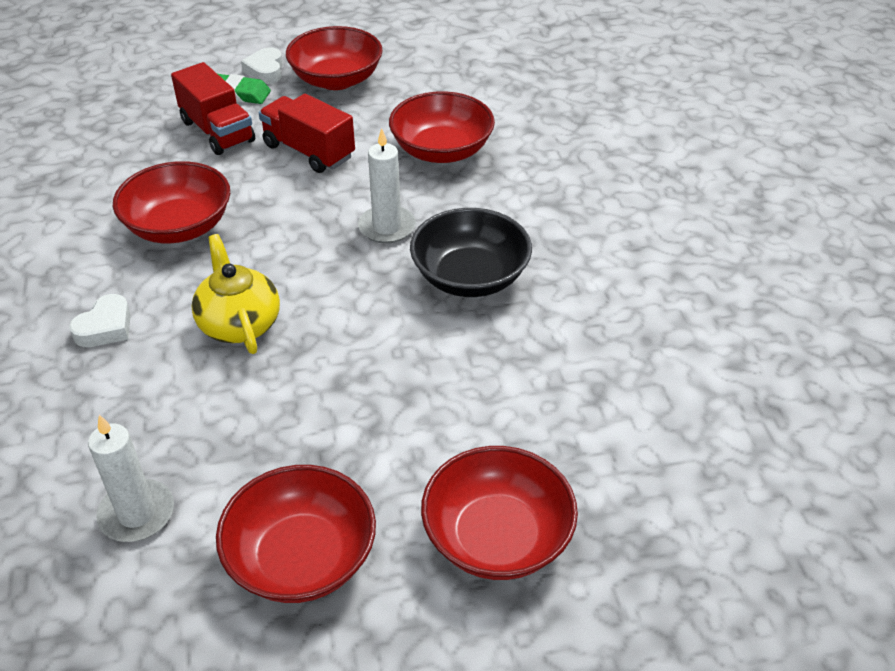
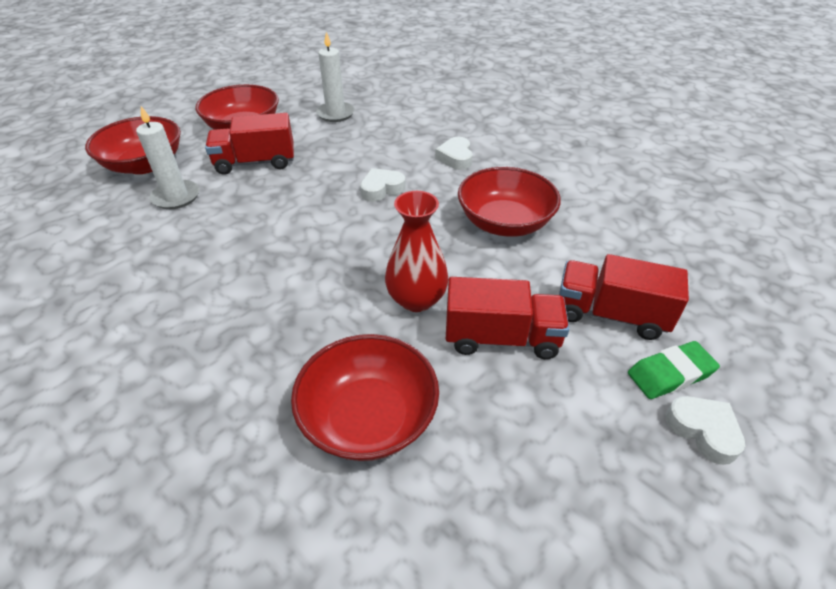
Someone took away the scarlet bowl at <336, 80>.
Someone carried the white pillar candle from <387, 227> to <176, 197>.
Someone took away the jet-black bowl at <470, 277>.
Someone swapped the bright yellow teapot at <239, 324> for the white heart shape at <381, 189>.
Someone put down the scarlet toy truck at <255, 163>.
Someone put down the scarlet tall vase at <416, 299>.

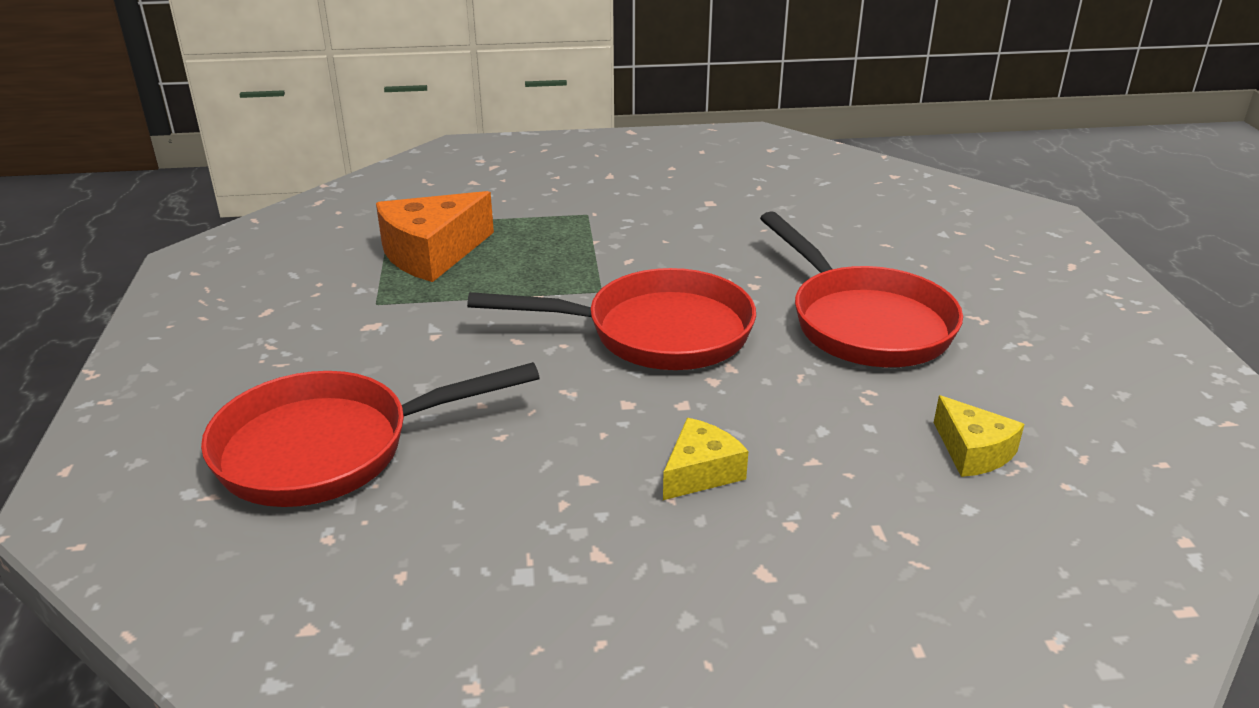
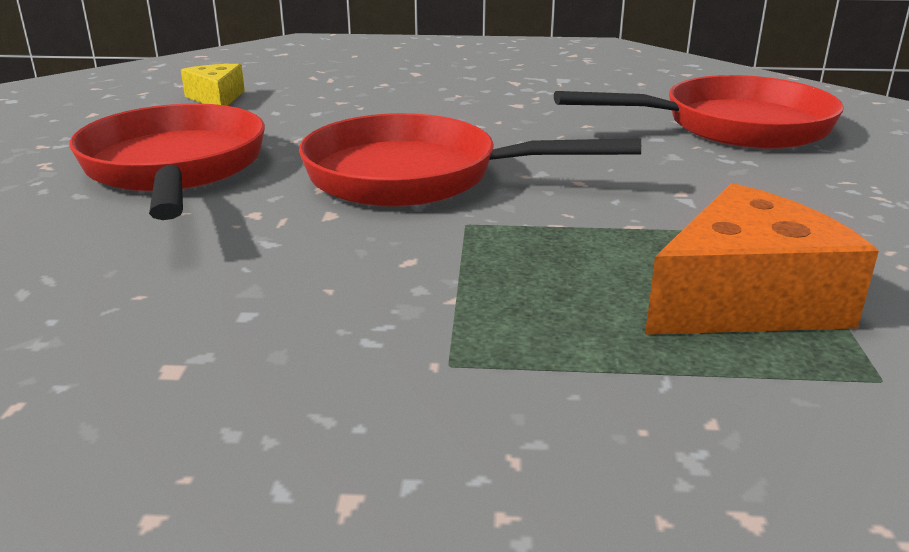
Someone took away the bright yellow cheese at <701, 472>.

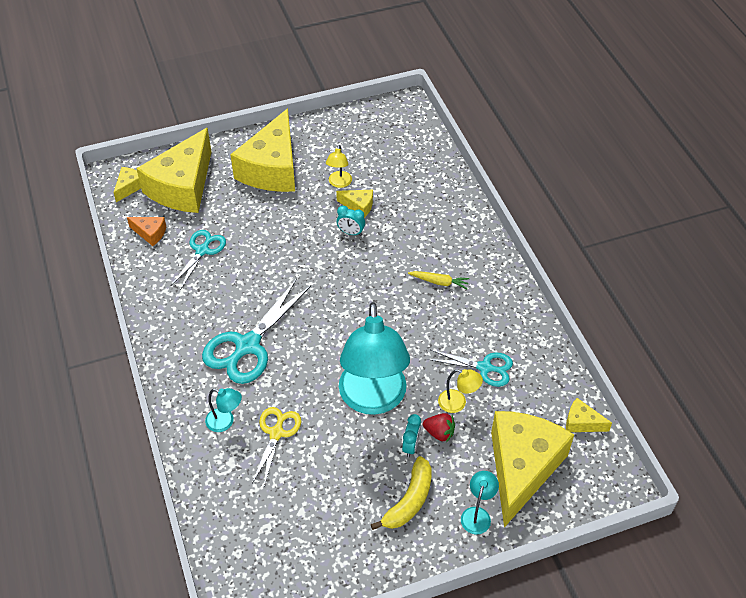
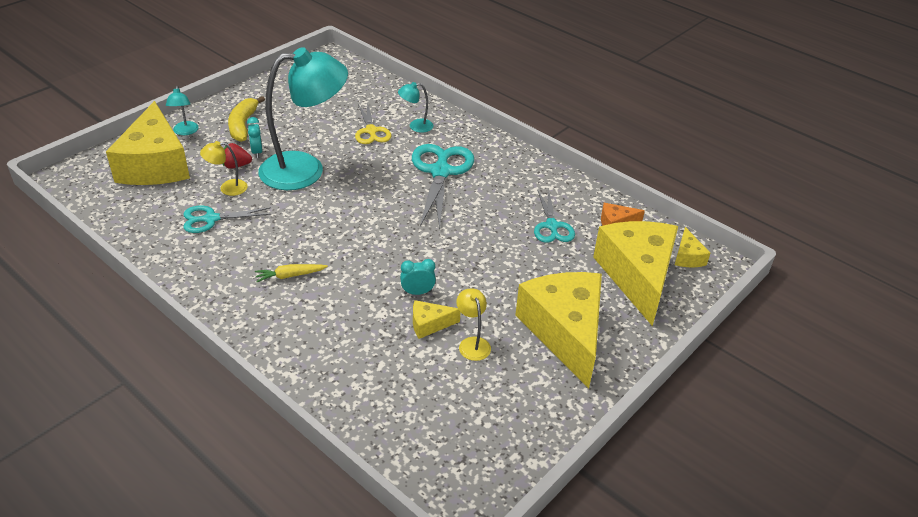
Someone rotated the turquoise lamp at <373, 399> by 105 degrees clockwise.
Someone took away the bright yellow cheese at <581, 422>.

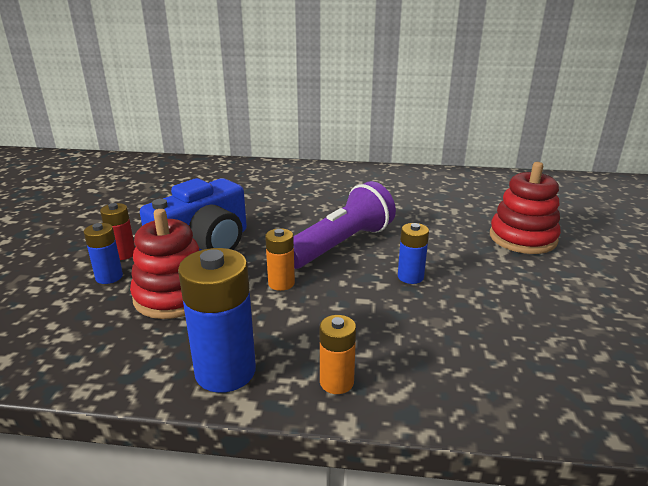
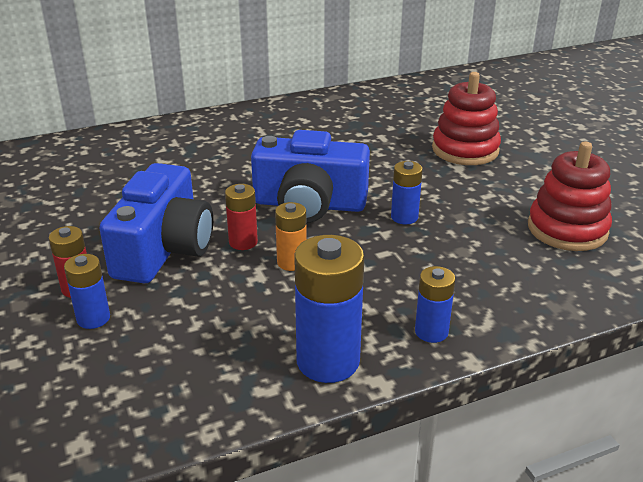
Someone swapped the royal purple pocket torch at <341, 244> for the royal blue photo camera at <309, 204>.
Someone carried the scarlet ring stacker from <173, 296> to <567, 229>.
Someone repainted the orange AA battery at <336, 382>, which became the royal blue AA battery at <431, 332>.
Someone put down the scarlet AA battery at <243, 242>.

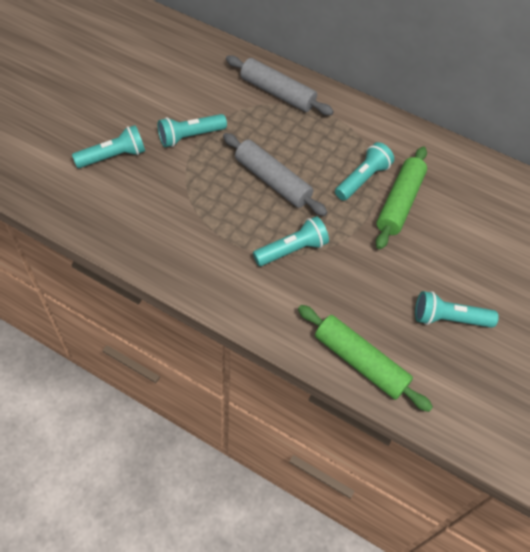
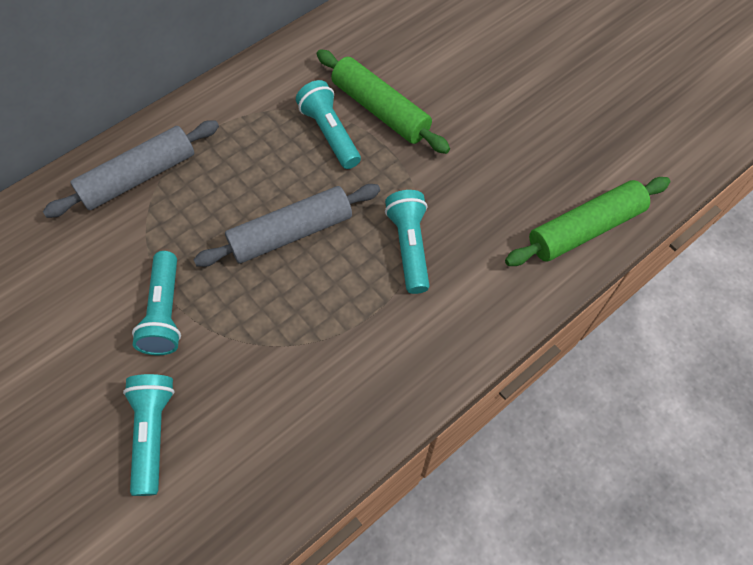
Someone took away the turquoise pocket torch at <448, 318>.

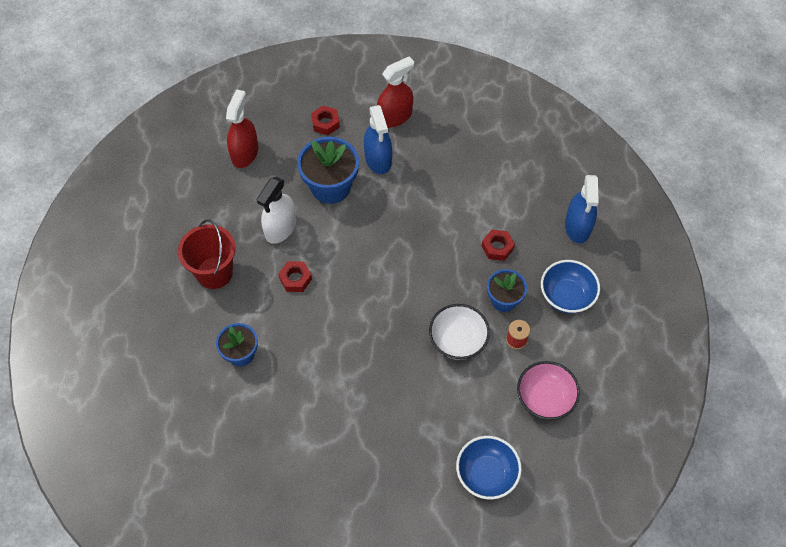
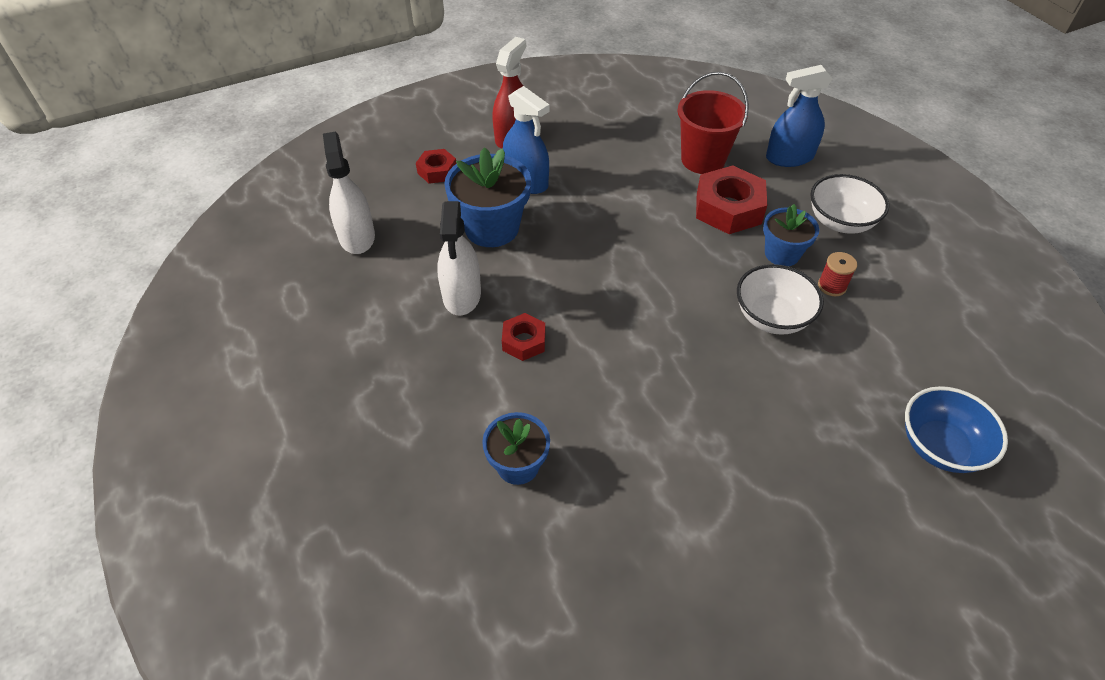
Someone repainted the scarlet spray bottle at <245, 153>, which became the white spray bottle at <357, 236>.
Someone rotated the royal blue spray bottle at <577, 226> by 105 degrees clockwise.
Someone carried the scarlet sand bucket from <214, 272> to <703, 160>.
Someone scaled the scarlet nut at <497, 247> by 1.78.
Someone repainted the royal blue bowl at <566, 296>, which became the white bowl at <840, 222>.
Someone took away the pink bowl at <545, 399>.

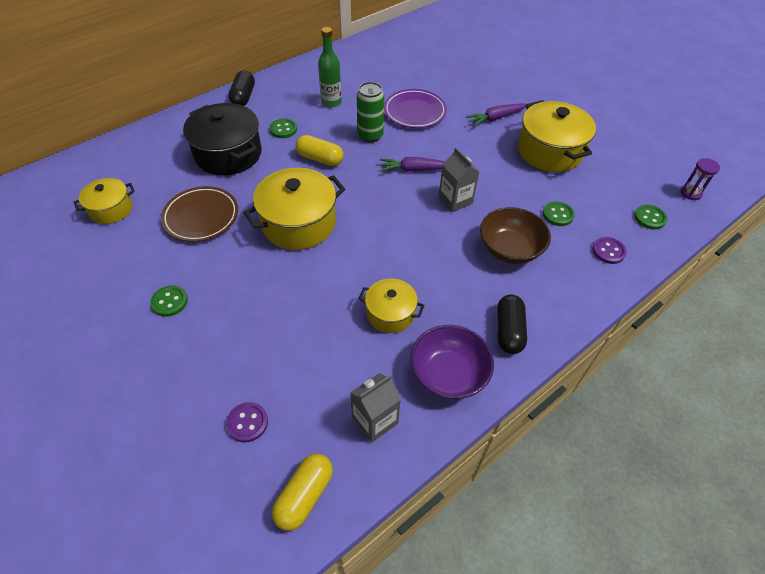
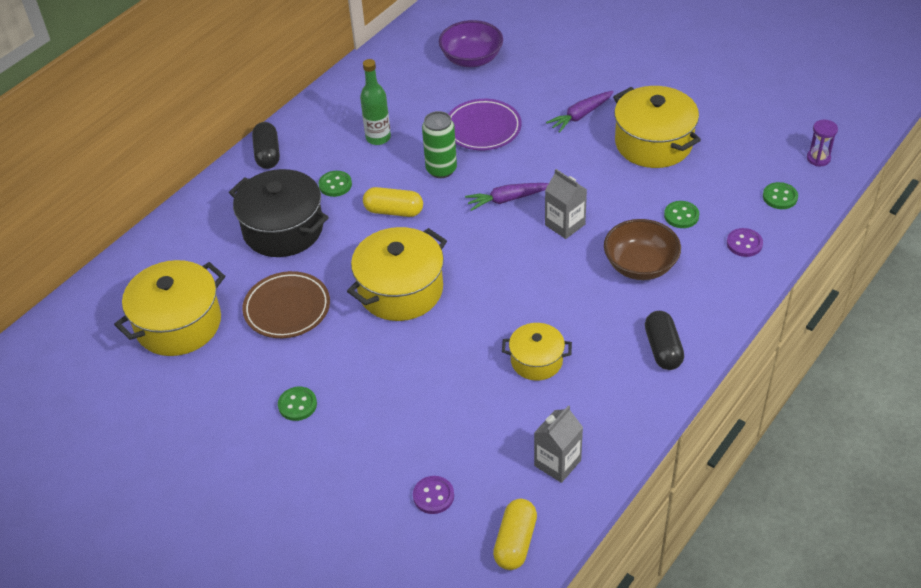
Someone scaled the bright yellow cooking pot at <111, 209> by 1.73.
Someone carried the royal purple bowl from <448, 374> to <471, 59>.

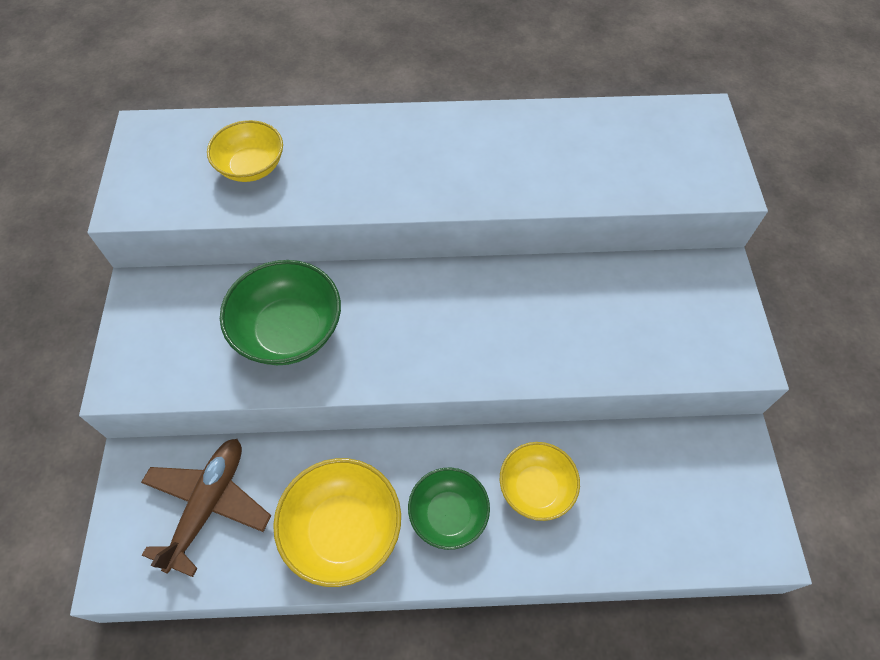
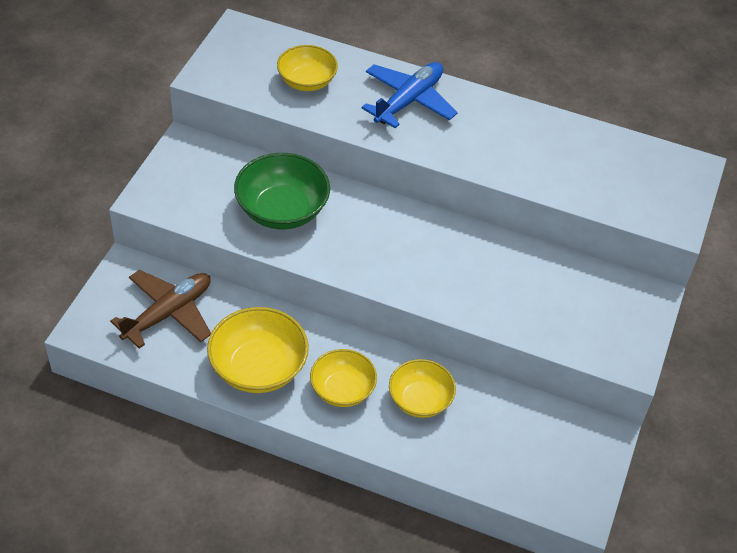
Someone repainted the green bowl at <448, 514>, which became the bright yellow bowl at <342, 390>.
Someone put down the royal blue toy plane at <409, 101>.

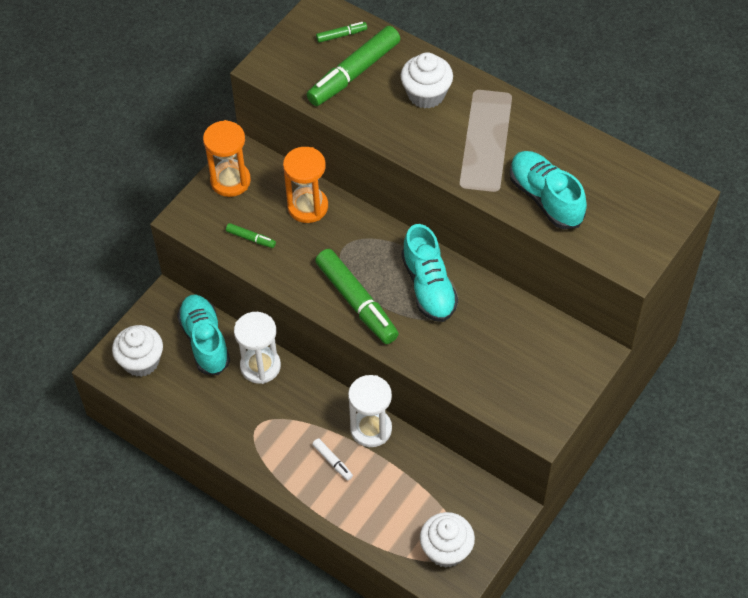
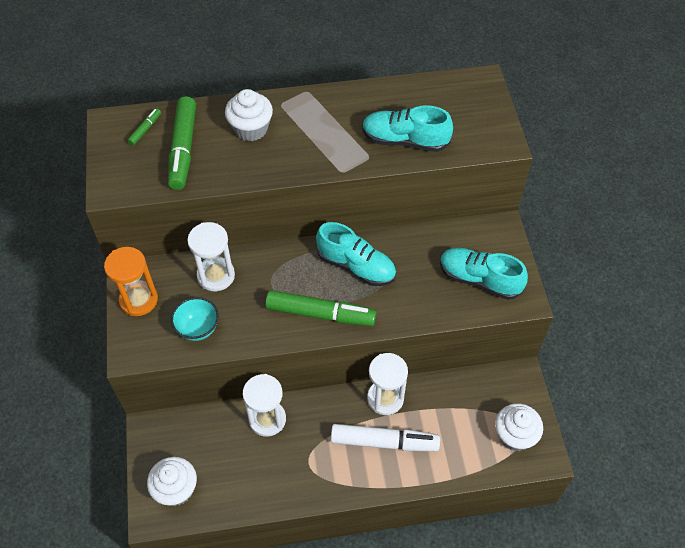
Someone repainted the orange hourglass at <308, 207>, which became the white hourglass at <216, 276>.
Someone swapped the green marker pen at <251, 238> for the turquoise bowl at <198, 329>.
Someone carried the turquoise shoe from <205, 341> to <479, 279>.
Someone scaled the white marker pen at <332, 461> by 2.23.

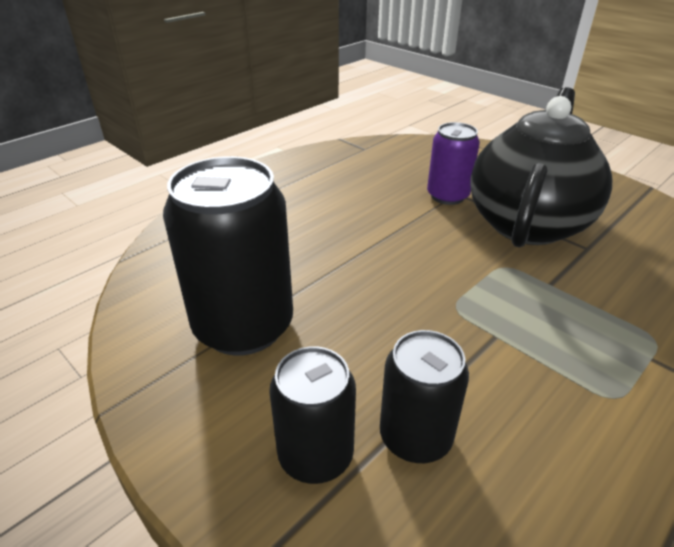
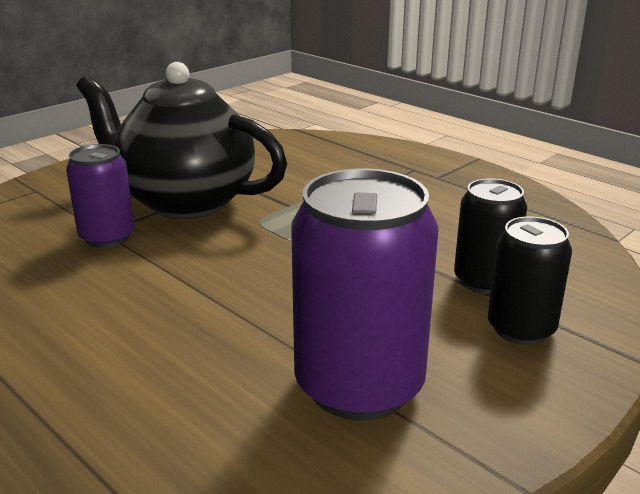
Someone repainted the jet-black tin at <243, 326>, which became the royal purple tin at <359, 386>.

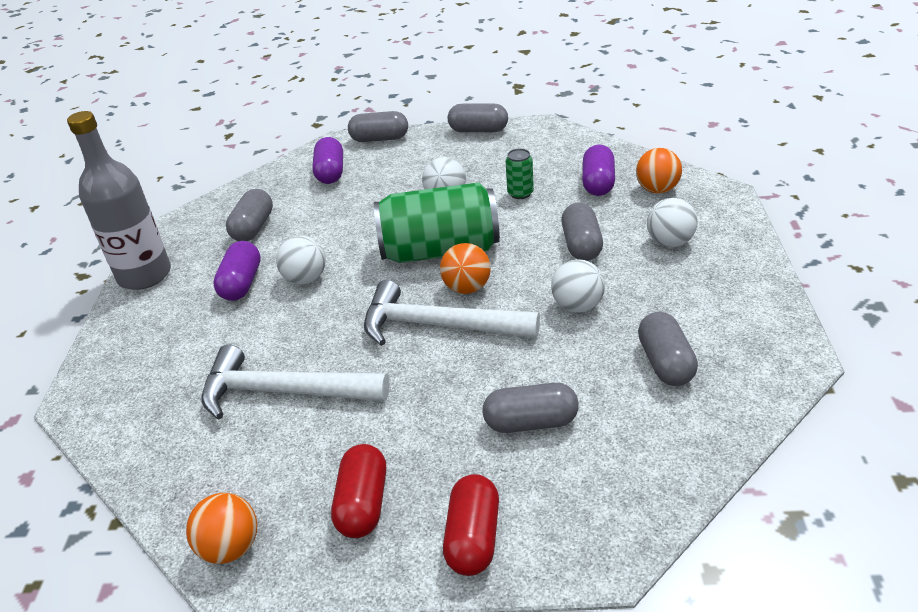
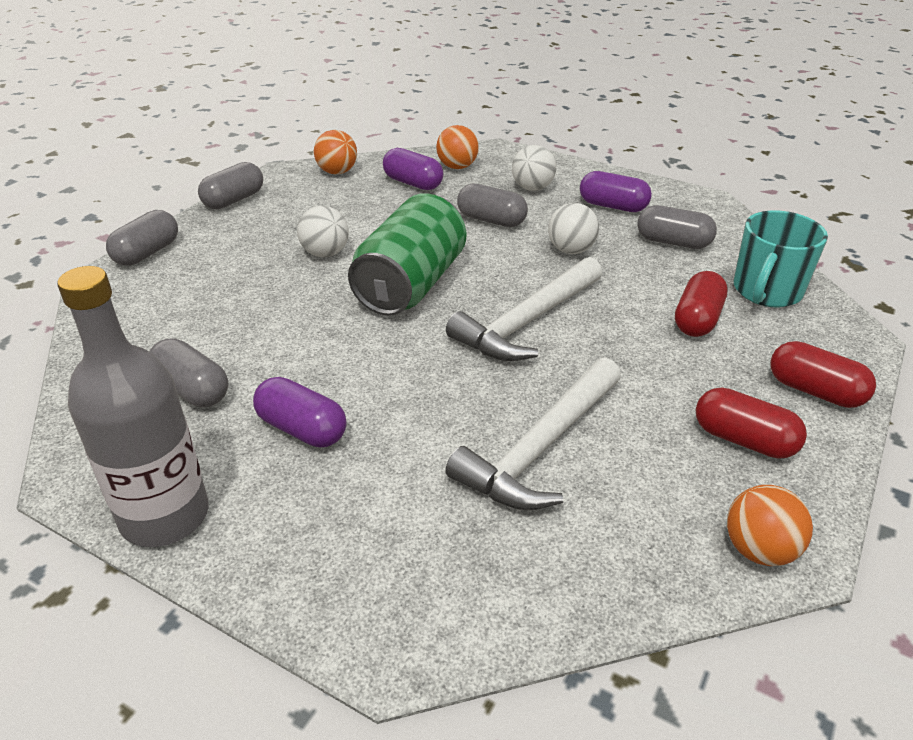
Someone carried the royal purple capsule from <330, 173> to <612, 206>.
Someone took away the green tin at <520, 193>.
Someone took away the white ball at <305, 279>.
Someone carried the orange ball from <467, 288> to <337, 172>.
Someone repainted the ash-grey capsule at <531, 422>, which became the scarlet capsule at <697, 319>.
Someone put down the turquoise mug at <766, 291>.

